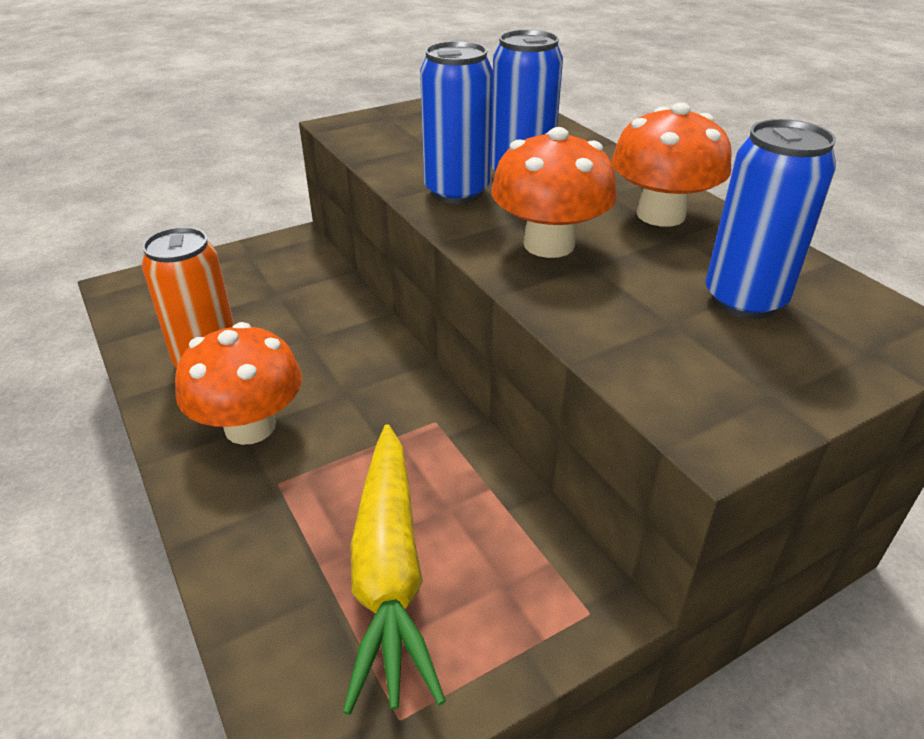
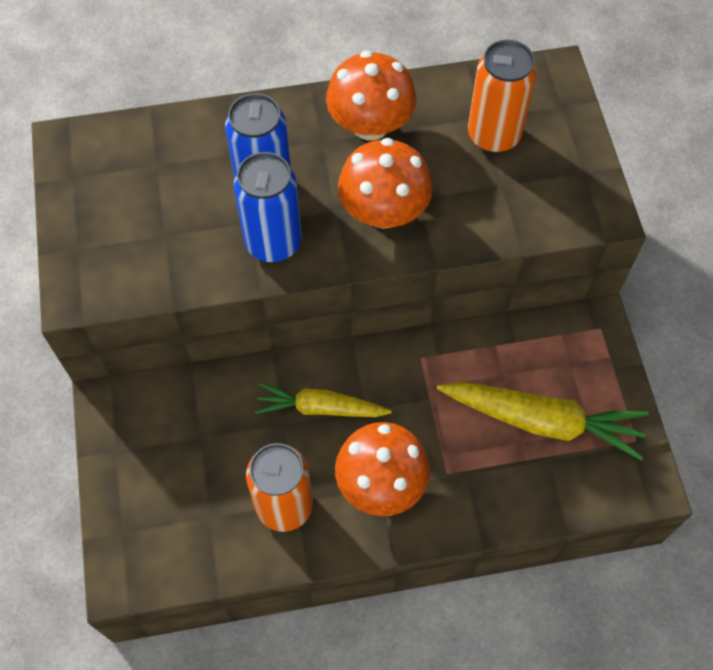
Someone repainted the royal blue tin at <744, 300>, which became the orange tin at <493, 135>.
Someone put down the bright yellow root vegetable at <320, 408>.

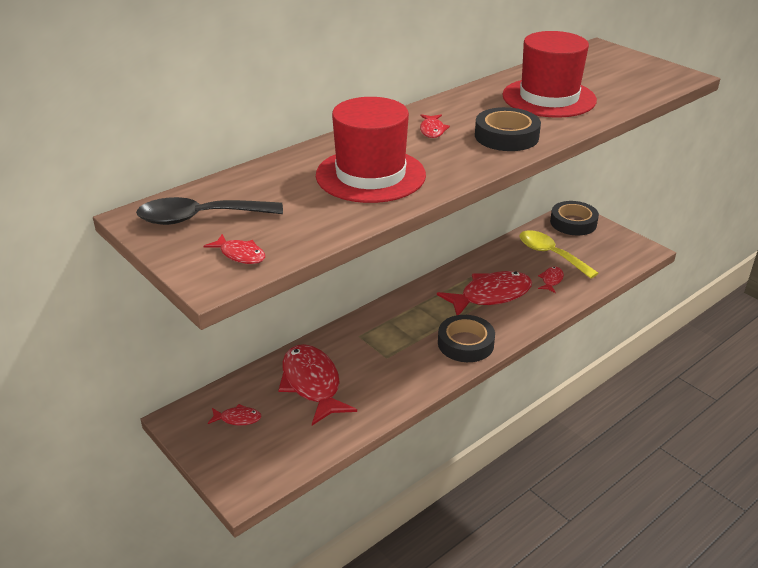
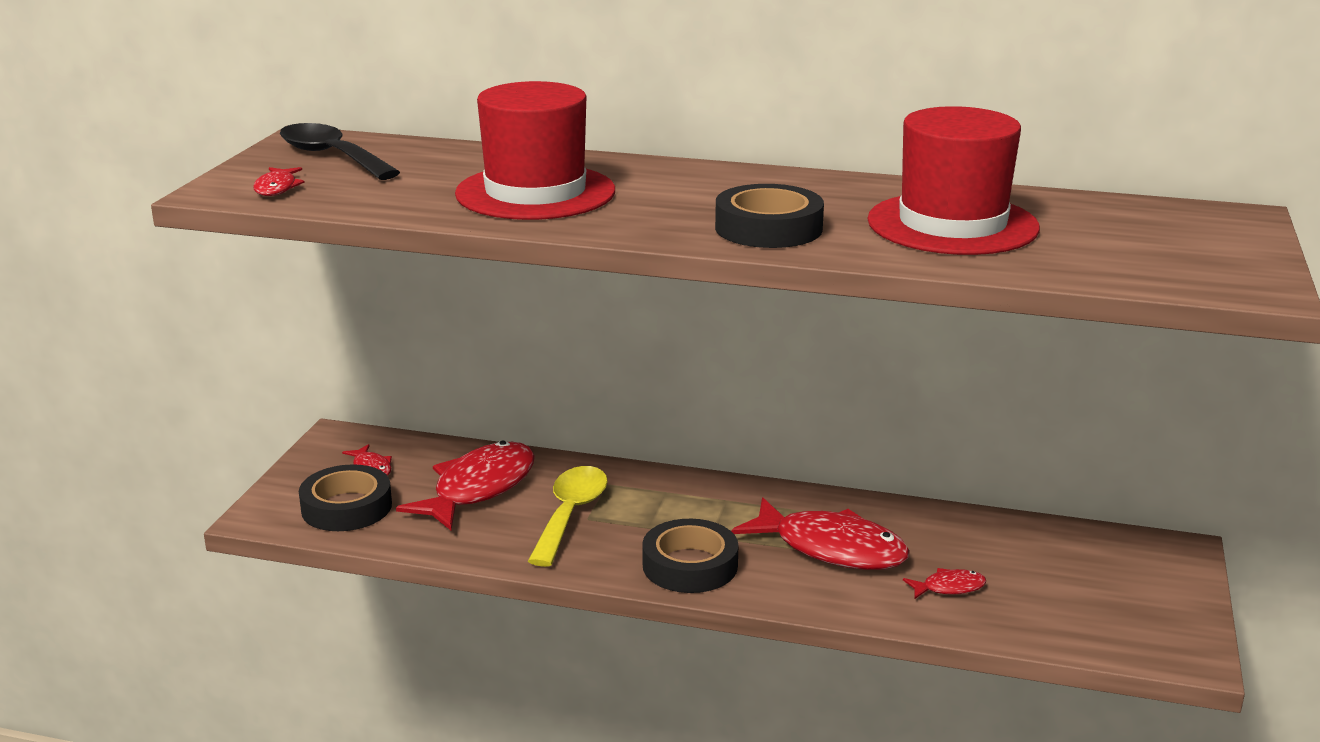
Someone took away the scarlet toy fish at <432, 130>.
Someone carried the jet-black roll of tape from <573, 223> to <346, 507>.
Someone carried the bright yellow tablespoon from <550, 254> to <570, 514>.

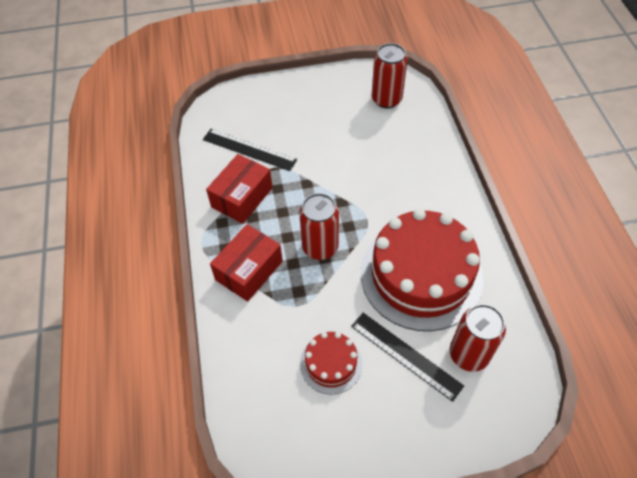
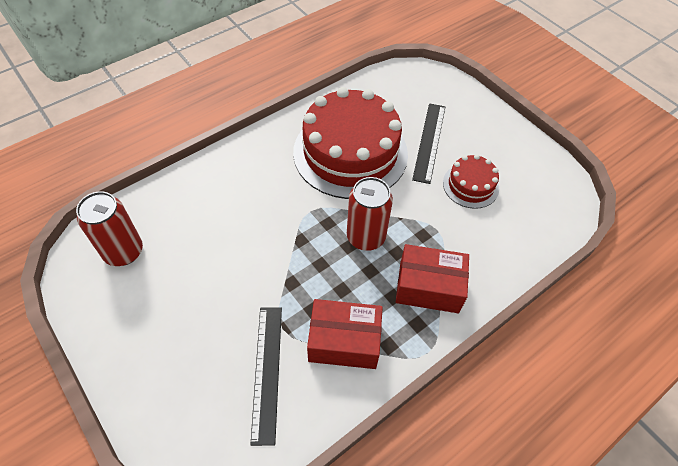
Someone took away the scarlet tin at <469, 354>.

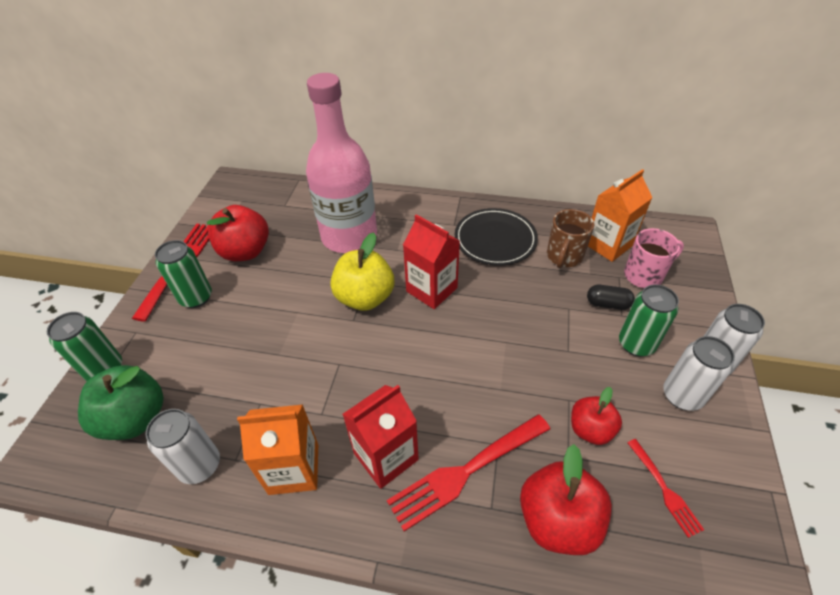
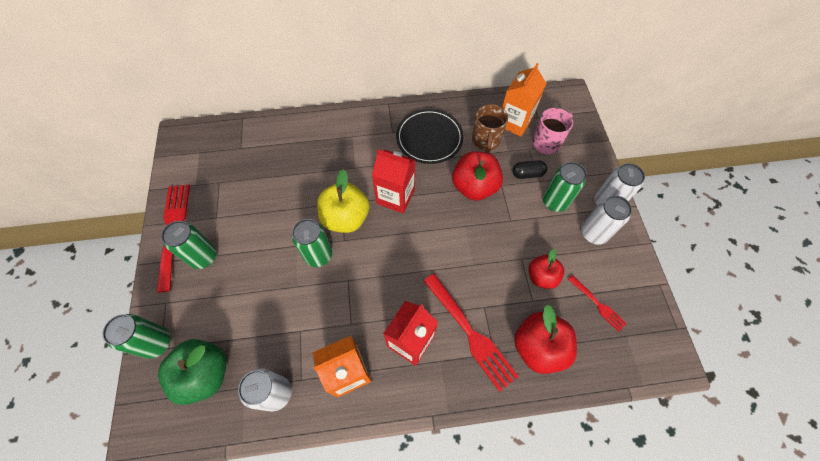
Someone took away the pink bottle at <349, 236>.
Someone carried the scarlet toy apple from <245, 251> to <474, 187>.
Someone rotated the scarlet table fork at <467, 470> by 75 degrees counterclockwise.
Someone put down the green tin at <318, 255>.

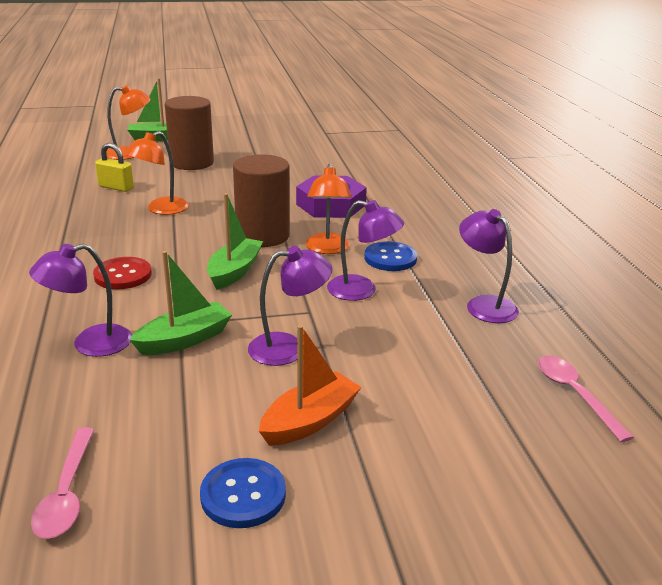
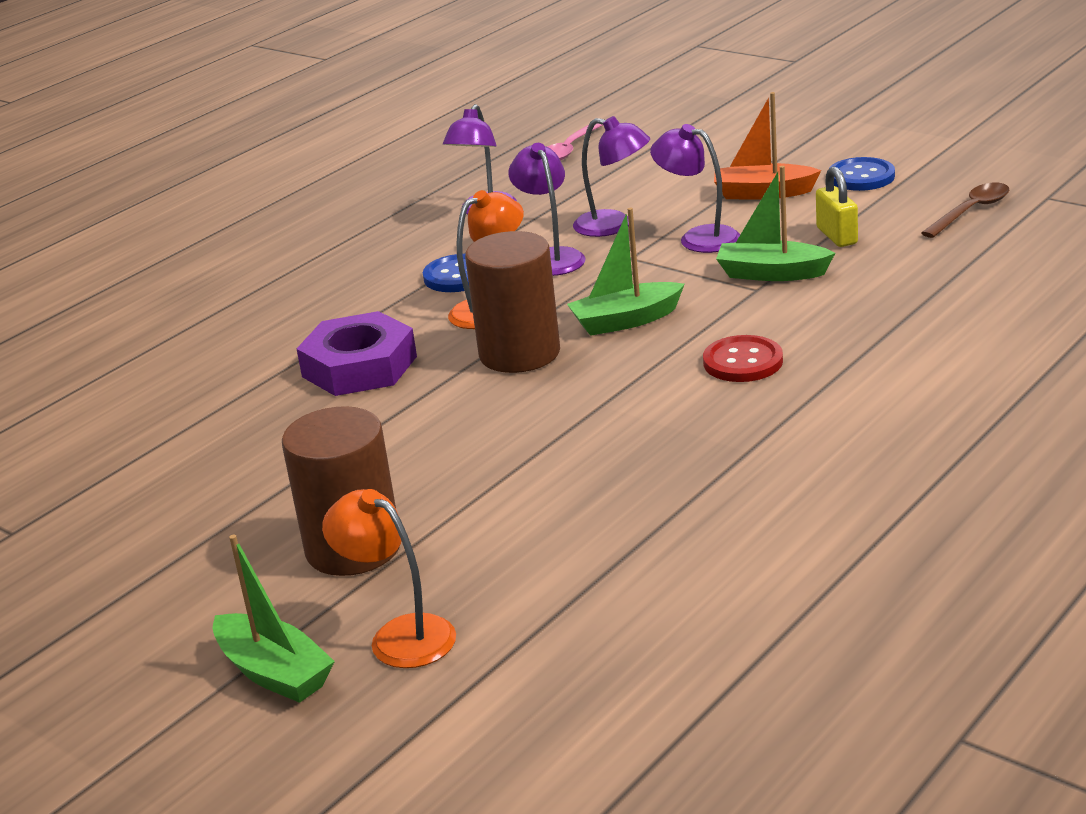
Someone took away the orange lamp at <161, 209>.
Someone carried the bright yellow small lock from <116, 187> to <837, 236>.
Someone carried the royal purple lamp from <90, 344> to <614, 226>.
Someone repainted the pink tablespoon at <66, 494>, which became the brown tablespoon at <971, 211>.

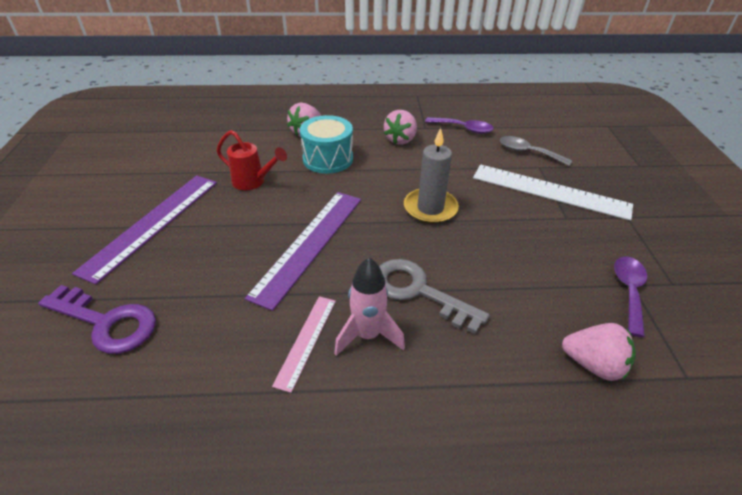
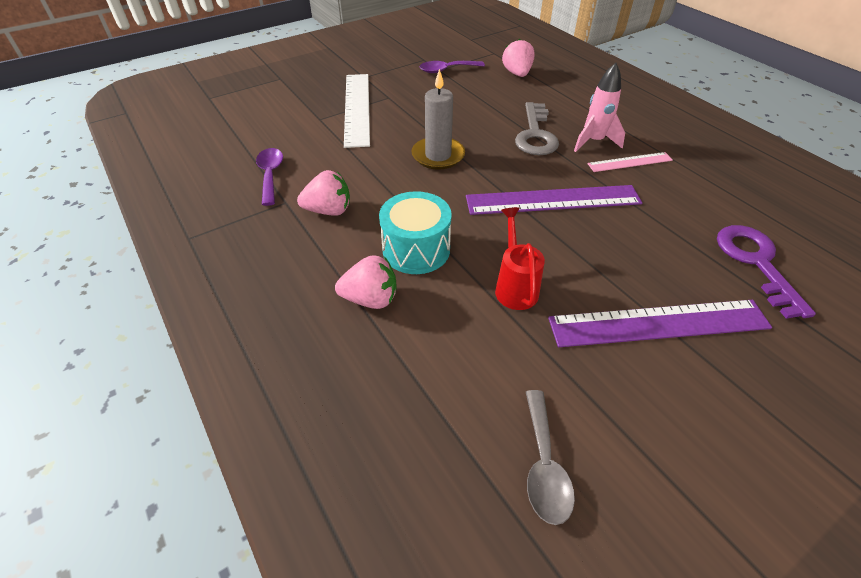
Someone carried the ash-grey tablespoon from <528, 152> to <544, 465>.

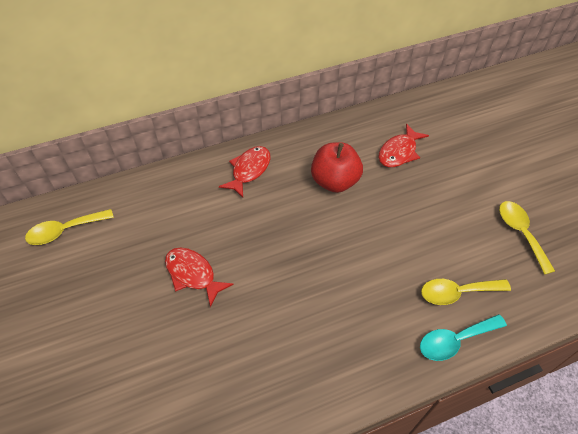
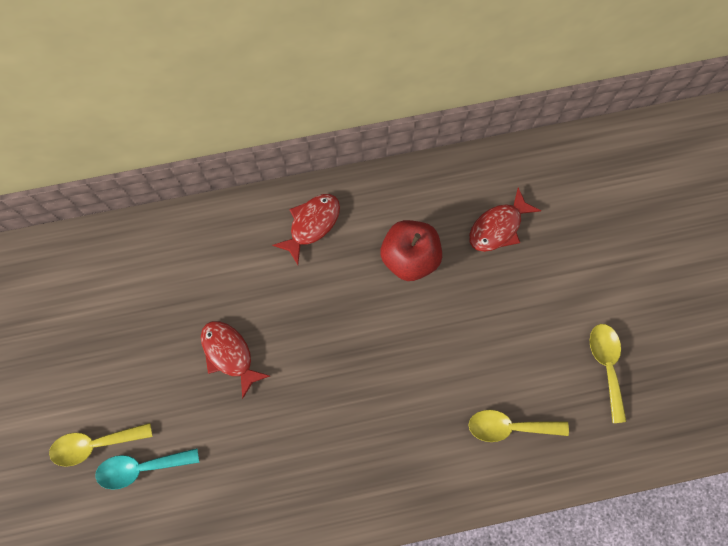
Someone carried the bright yellow tablespoon from <65, 231> to <95, 444>.
Someone carried the turquoise tablespoon from <455, 340> to <141, 467>.

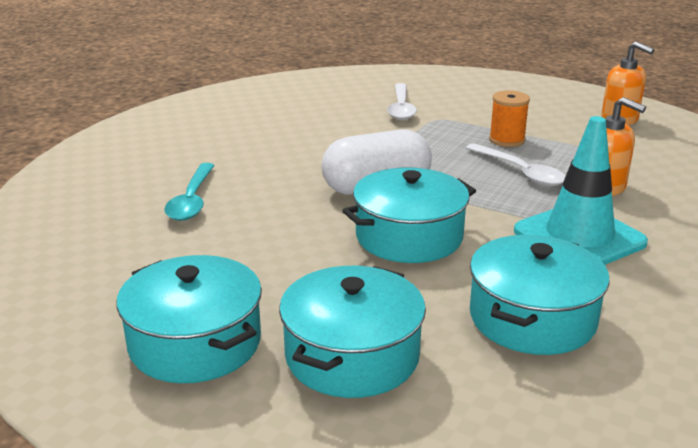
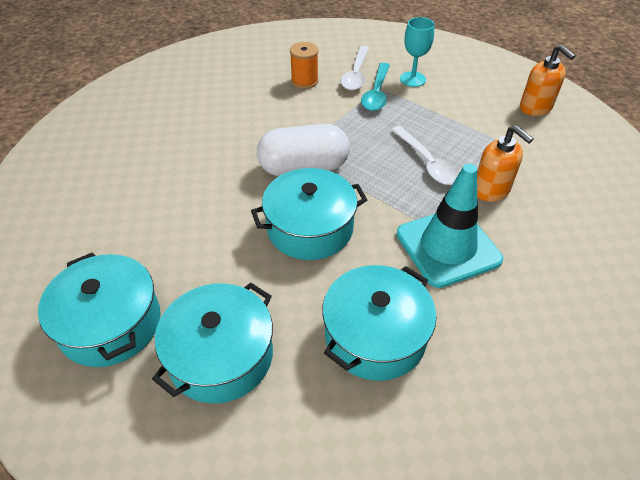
Someone carried the orange bobbin from <507, 140> to <304, 81>.
Someone carried the turquoise tablespoon from <192, 200> to <376, 93>.
Someone put down the turquoise wine glass at <412, 79>.

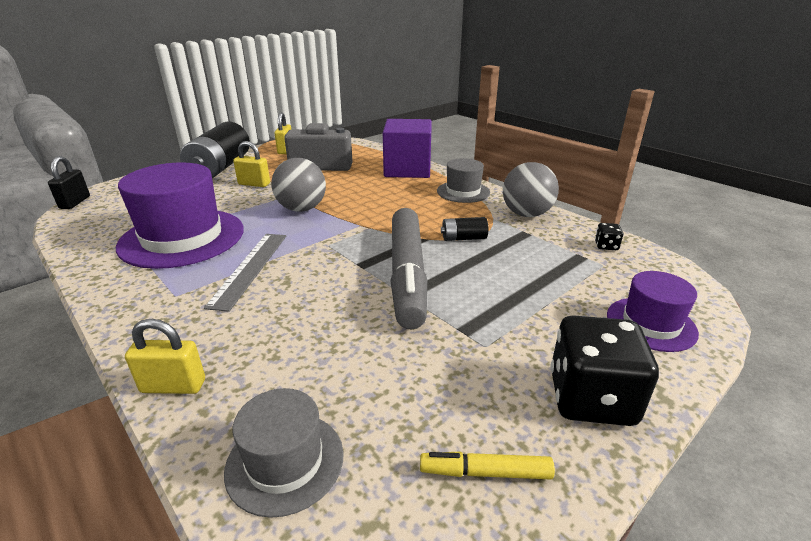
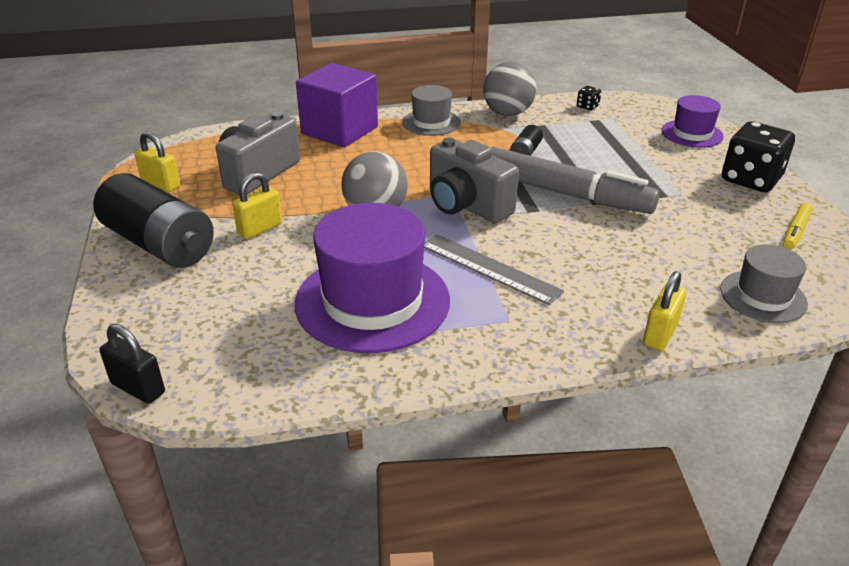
Someone put down the ash-grey photo camera at <466, 205>.

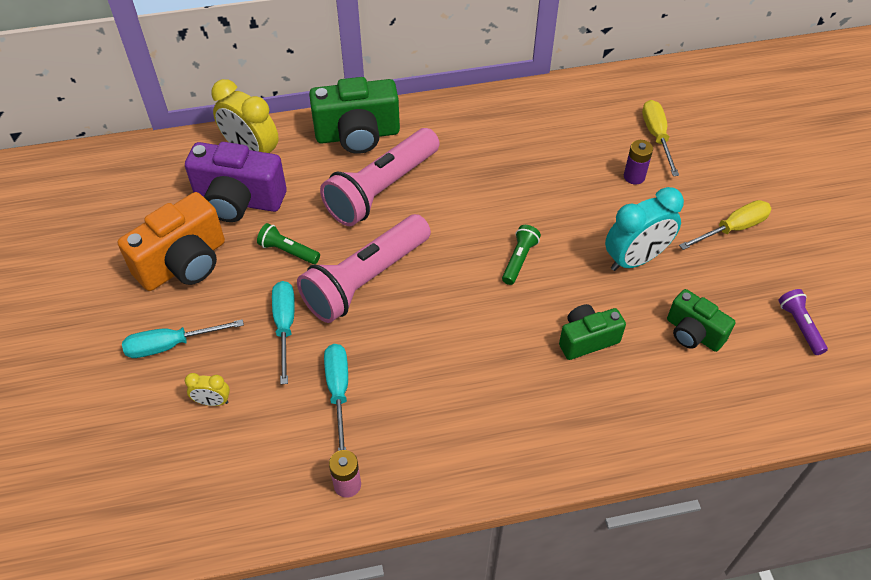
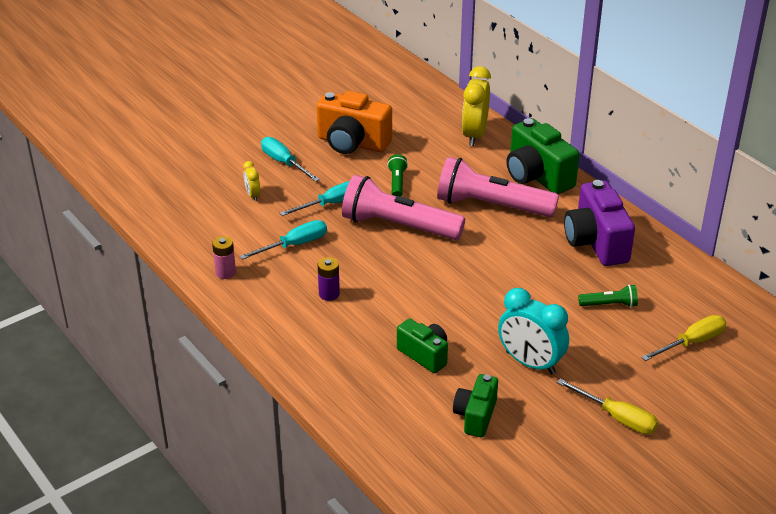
Someone carried the royal purple AA battery from <634, 176> to <329, 294>.
Someone carried the royal purple photo camera from <239, 201> to <596, 242>.
Someone carried the green pocket torch from <519, 260> to <609, 304>.
Someone took away the royal purple pocket torch at <800, 326>.

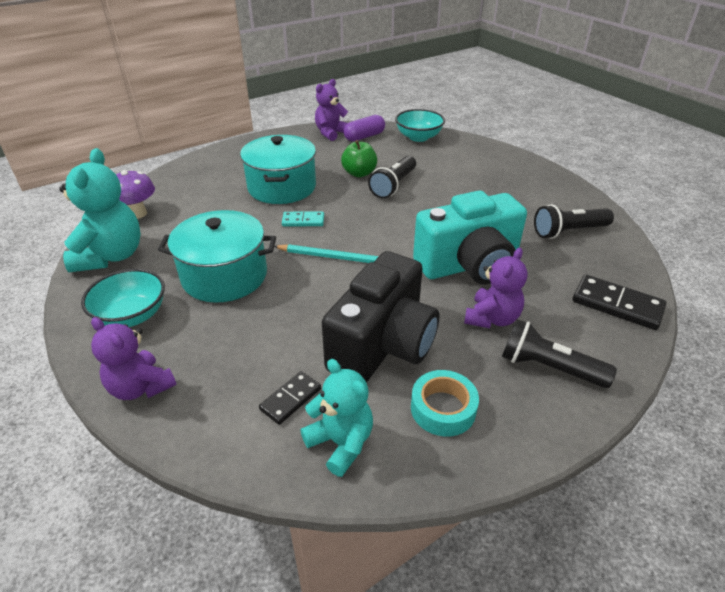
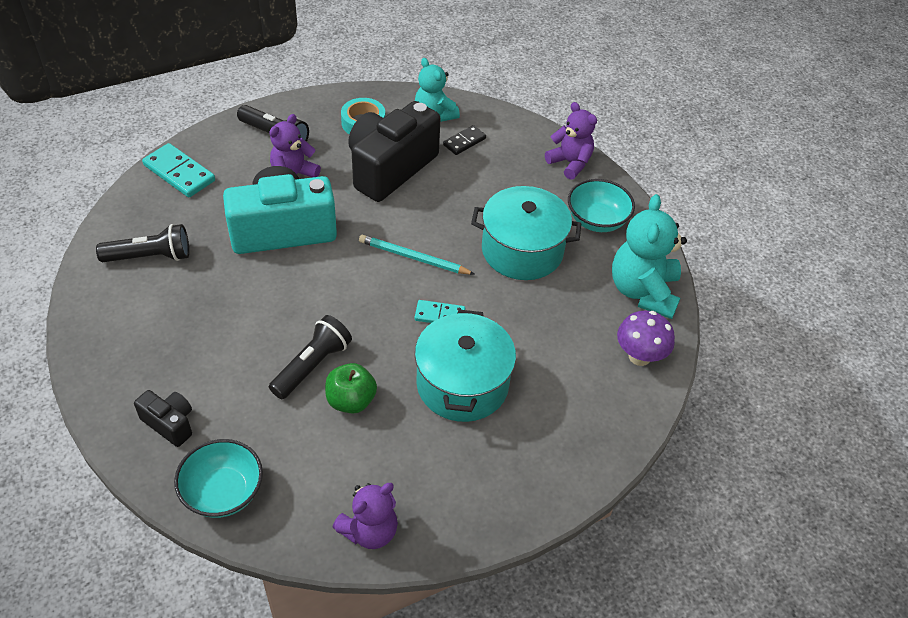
Someone took away the royal purple capsule at <364, 137>.
Someone repainted the jet-black domino piece at <617, 305>, which became the turquoise domino piece at <179, 173>.
Someone put down the jet-black photo camera at <170, 423>.

